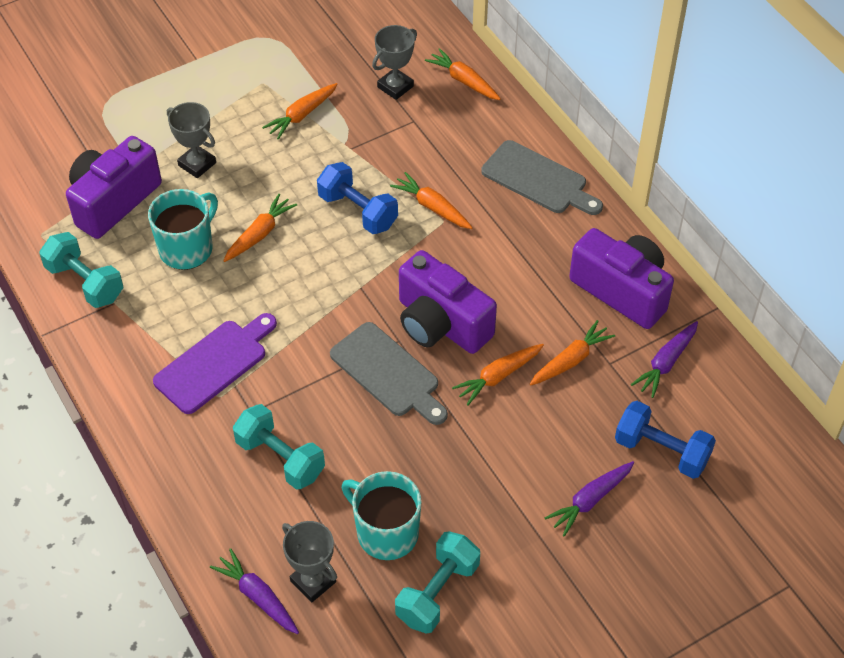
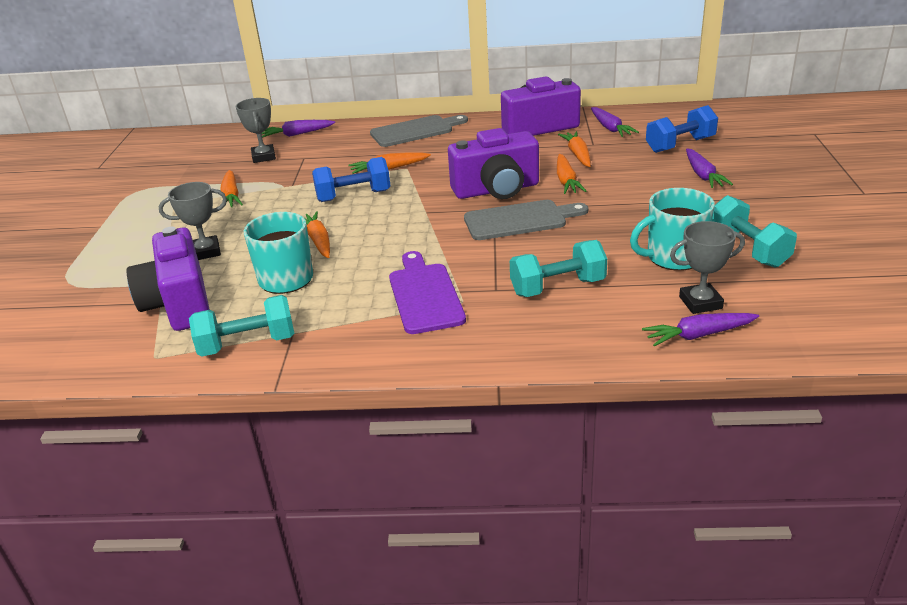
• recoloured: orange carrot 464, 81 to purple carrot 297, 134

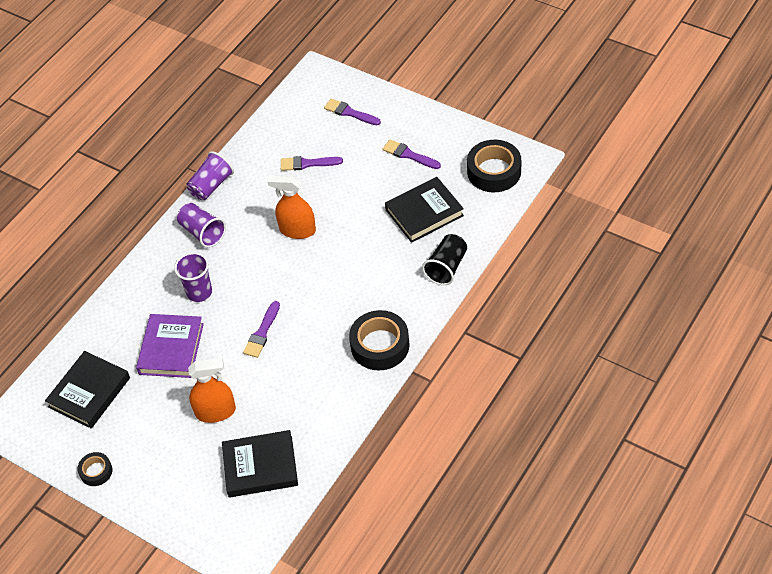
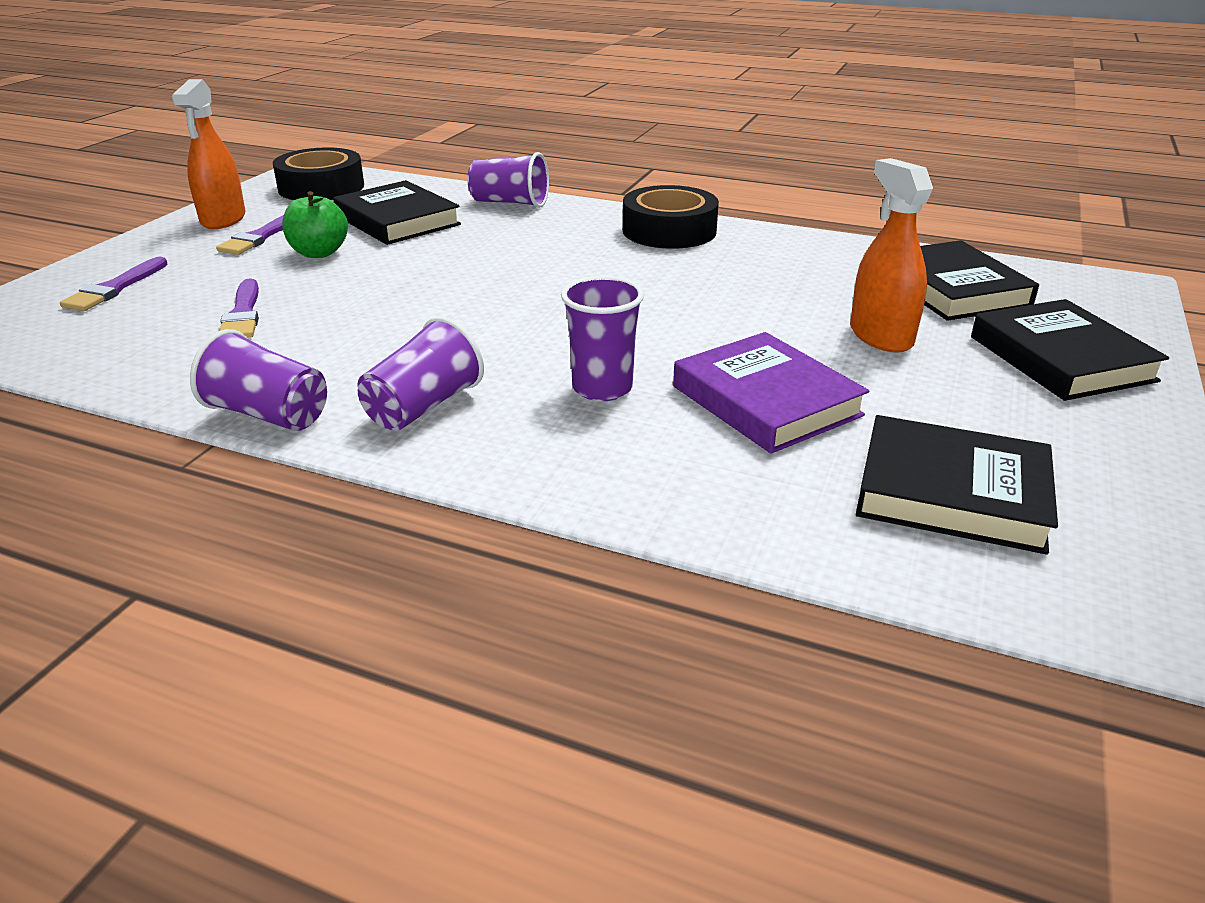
• moved: orange spray bottle 297, 230 to 223, 219
• added: green apple 319, 253
• recoloured: black cup 446, 267 to purple cup 510, 203
• turned: purple book 171, 349 = 766, 401 60 degrees clockwise
• added: black book 1060, 359
• removed: black tape 96, 471
• removed: purple brush 262, 332

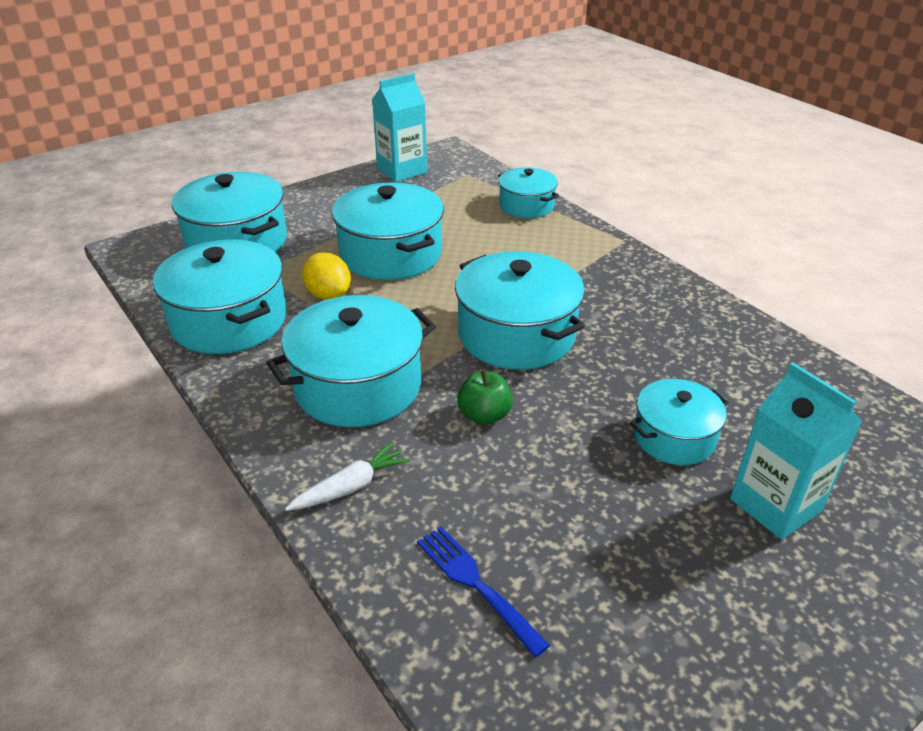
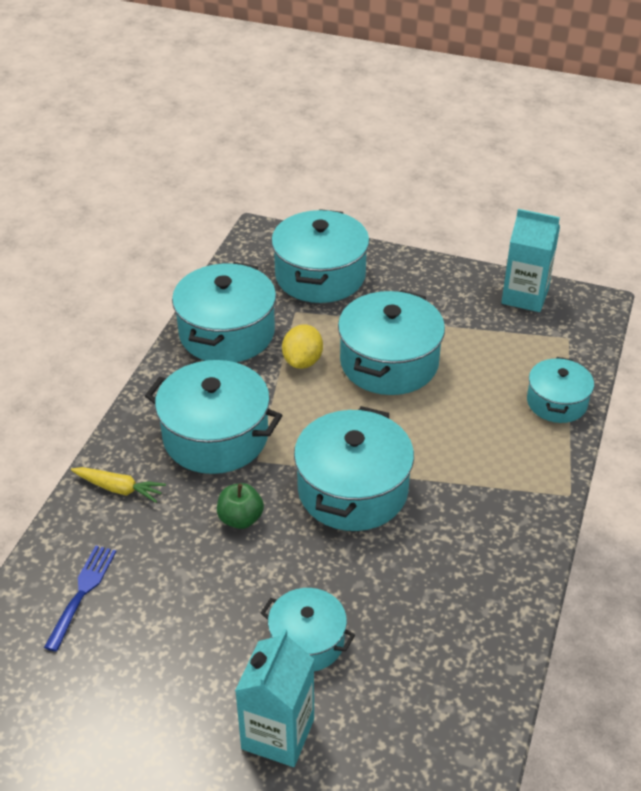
• recoloured: white carrot 350, 487 to yellow carrot 119, 488

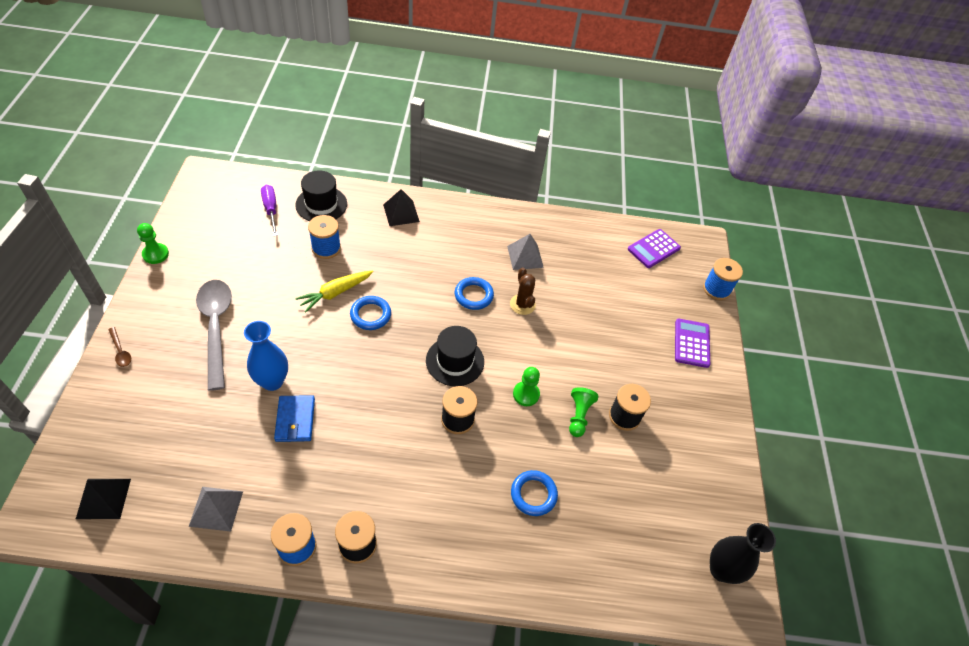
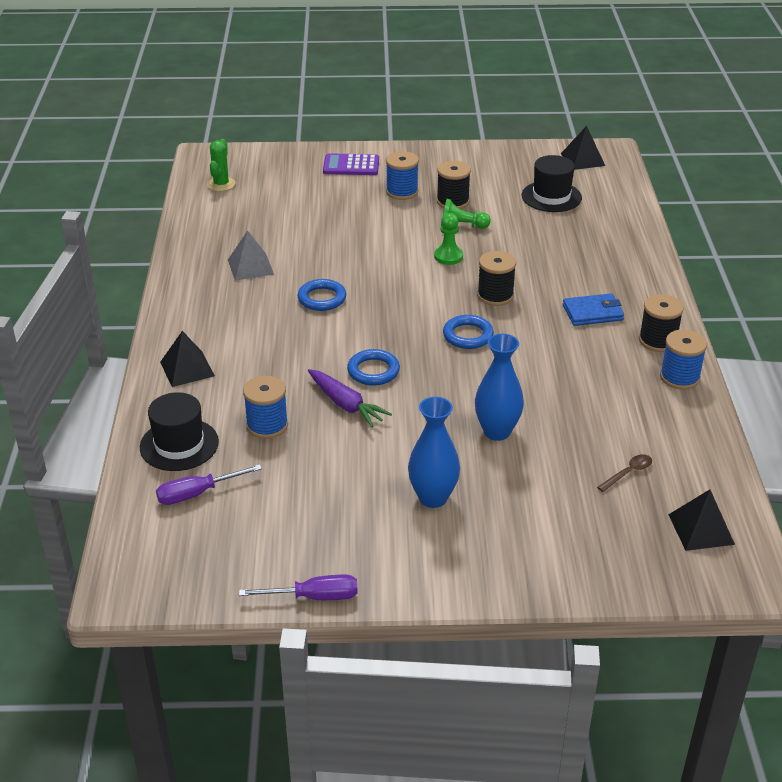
• replaced: purple calculator 653, 249 to green cactus 221, 184
• replaced: green pawn 155, 254 to purple screwdriver 314, 597
• recoloured: yellow carrot 335, 293 to purple carrot 346, 405
• moved: blue spool 716, 289 to 402, 192
• replaced: grey spoon 216, 328 to blue vase 433, 498
• moved: blue ring 533, 494 to 468, 335
• moved: black hat 455, 361 to 551, 197
• replaced: black vase 721, 570 to black pyramid 582, 159
• moved: blue wallet 295, 420 to 592, 313
• moved: brown spoon 120, 351 to 628, 473
• removed: grey pyramid 216, 508
• removed: brown cactus 522, 304

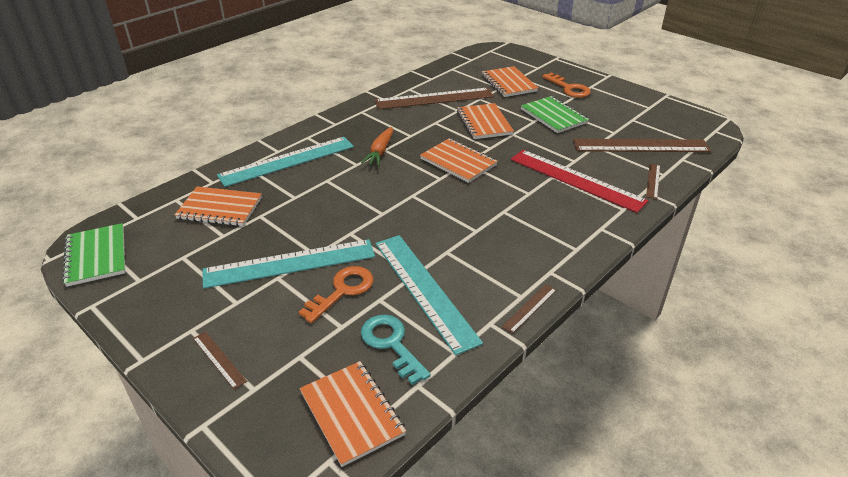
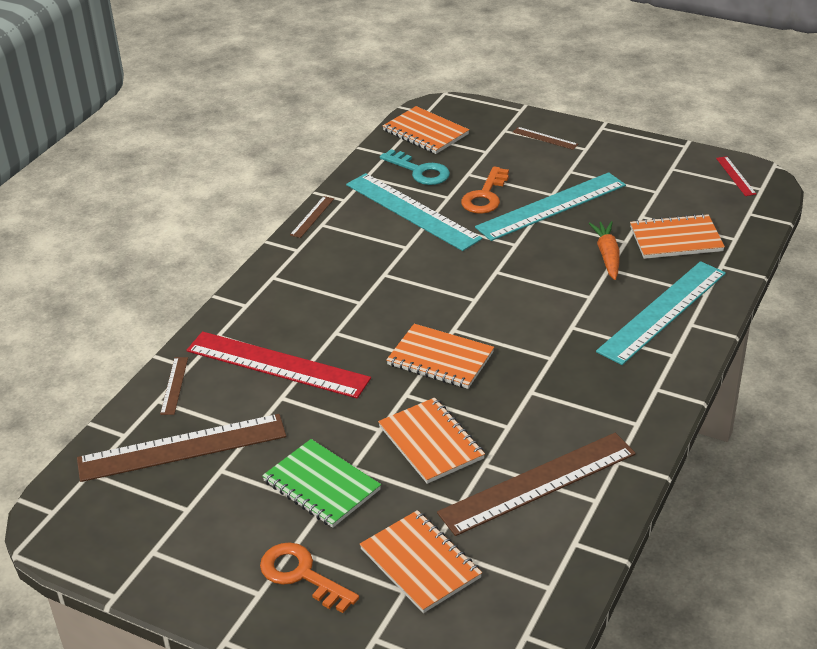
• moved: orange carrot 380, 152 to 607, 256
• replaced: green notebook 96, 256 to red ruler 735, 176

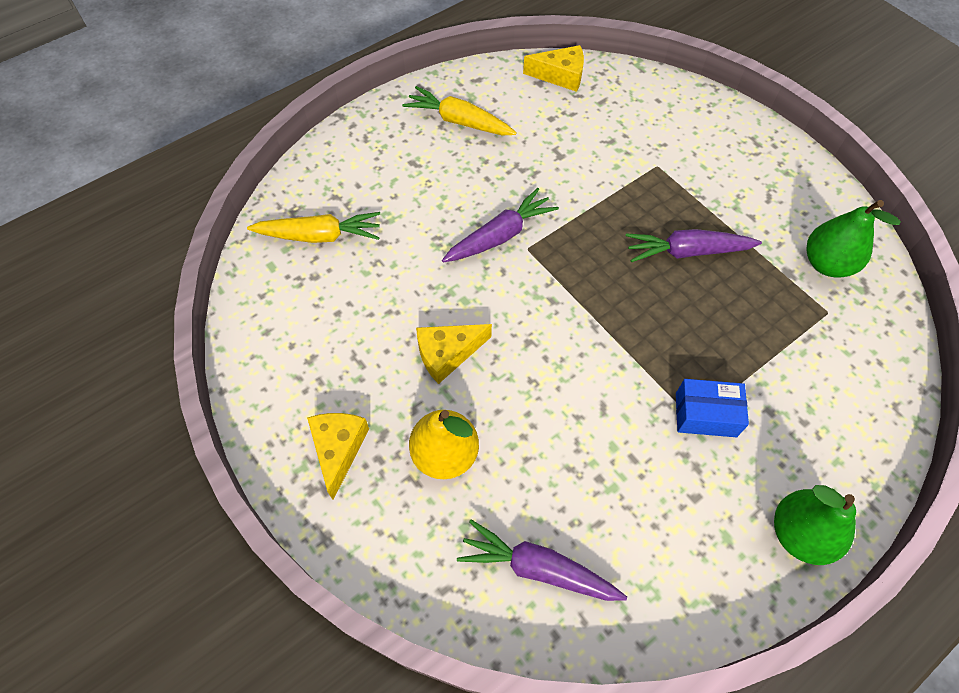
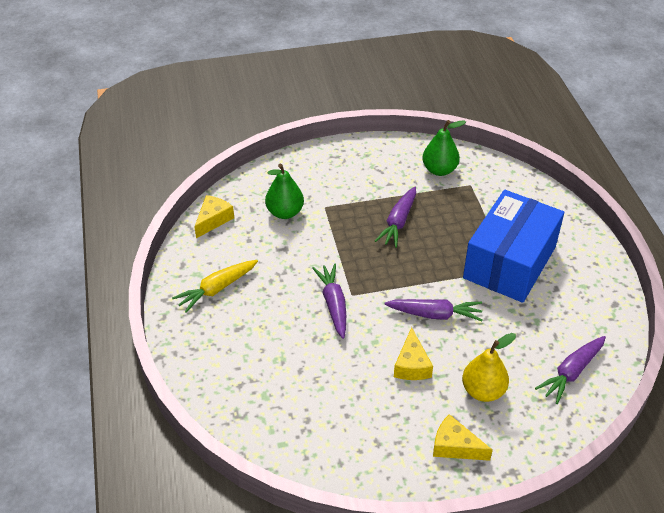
• moved: green pear 799, 534 to 285, 212
• added: purple carrot 435, 314
• resized: blue box 705, 415 = 510, 262 x2.42
• removed: yellow carrot 319, 236

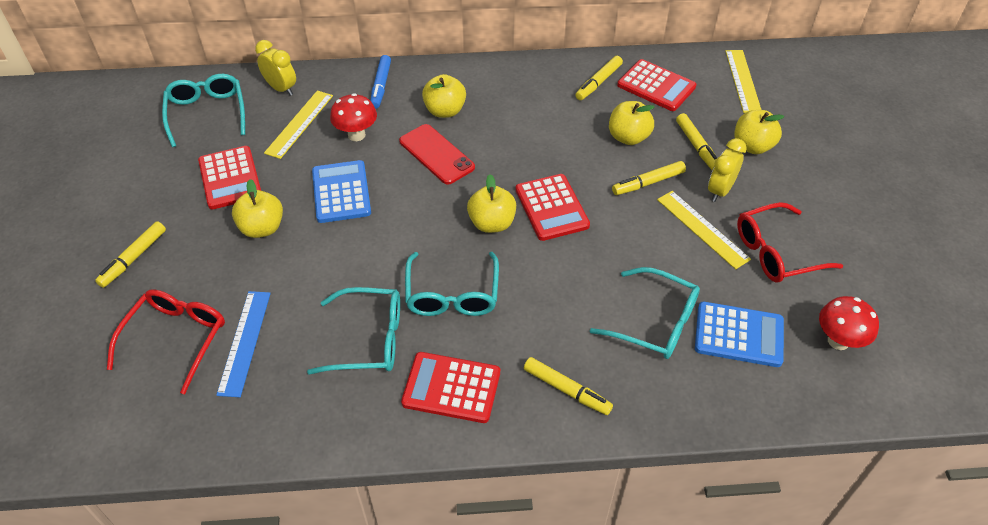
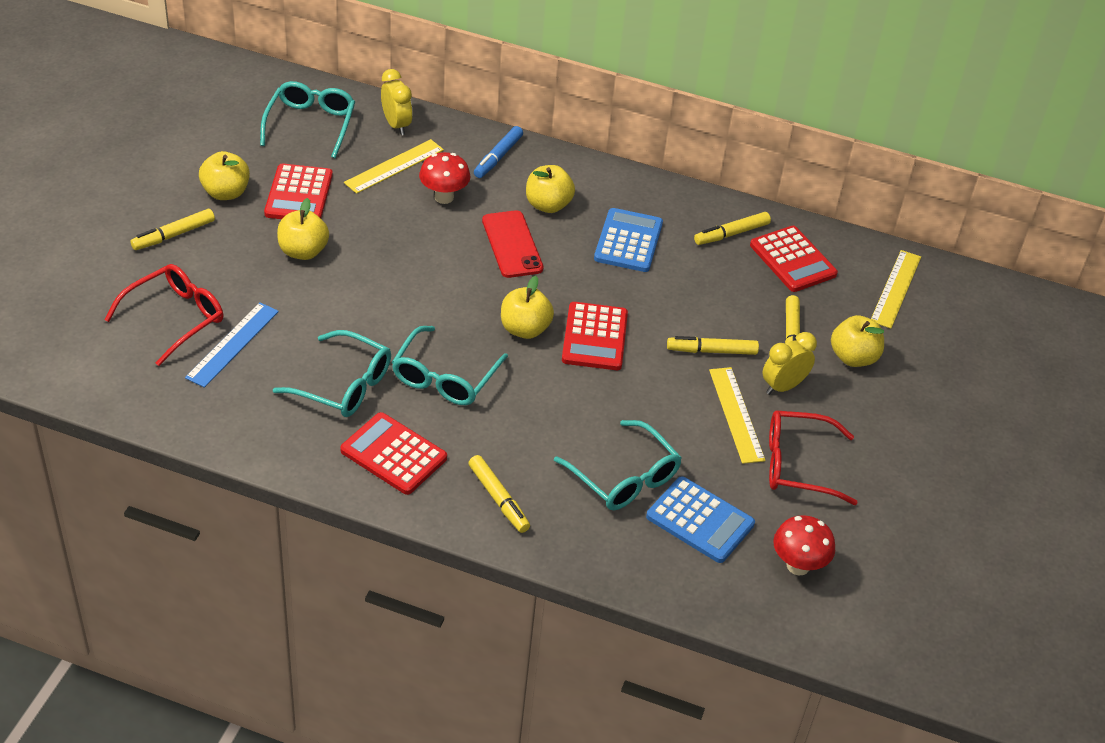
• moved: yellow apple 628, 137 to 226, 193
• moved: blue calculator 341, 192 to 628, 241

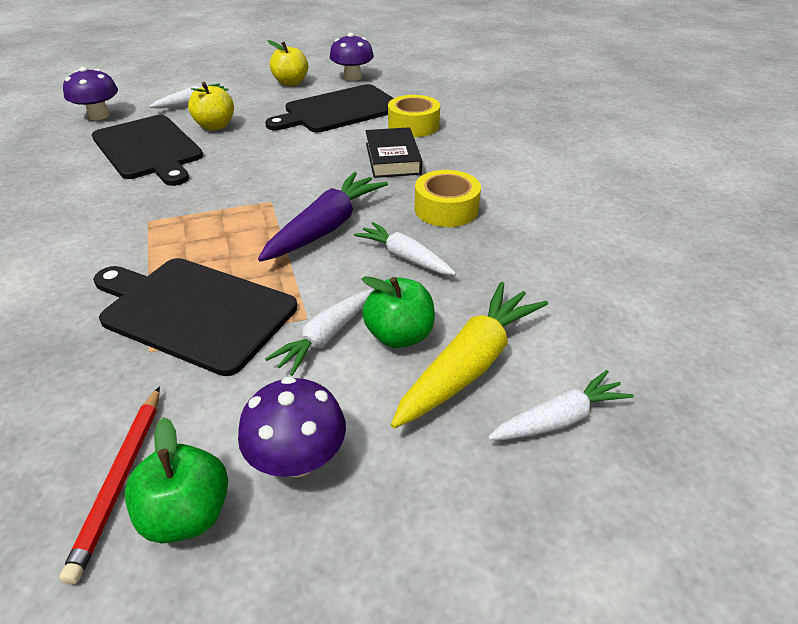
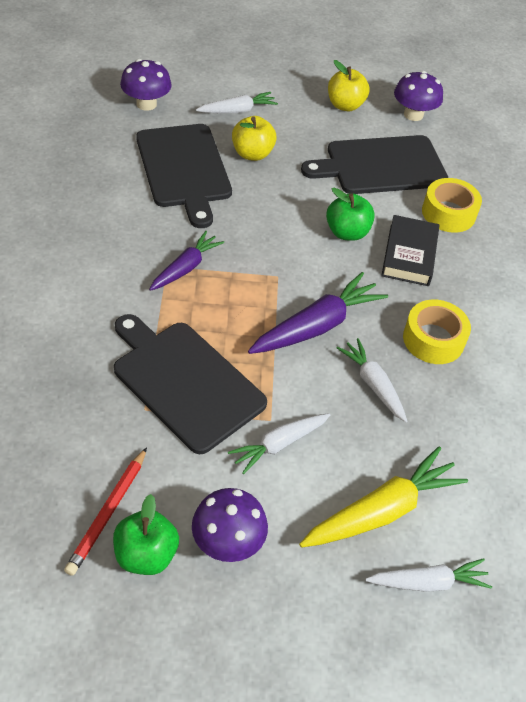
• added: purple carrot 186, 267
• moved: green apple 399, 335 to 347, 232

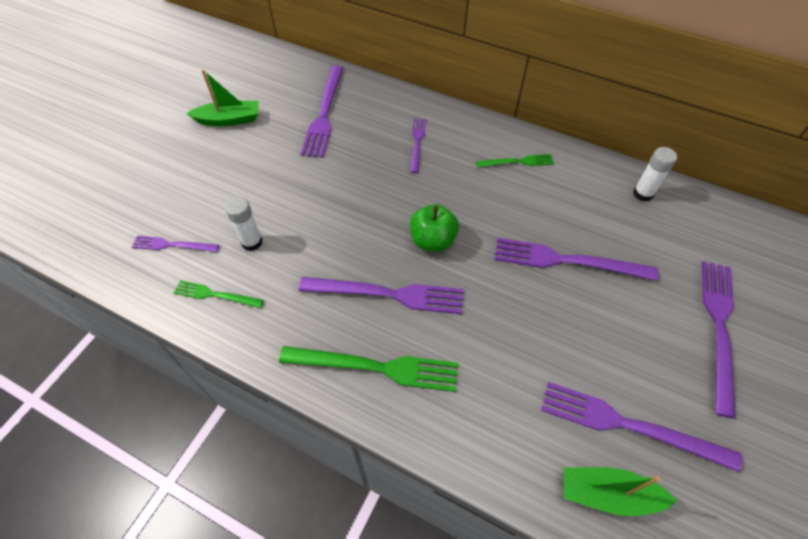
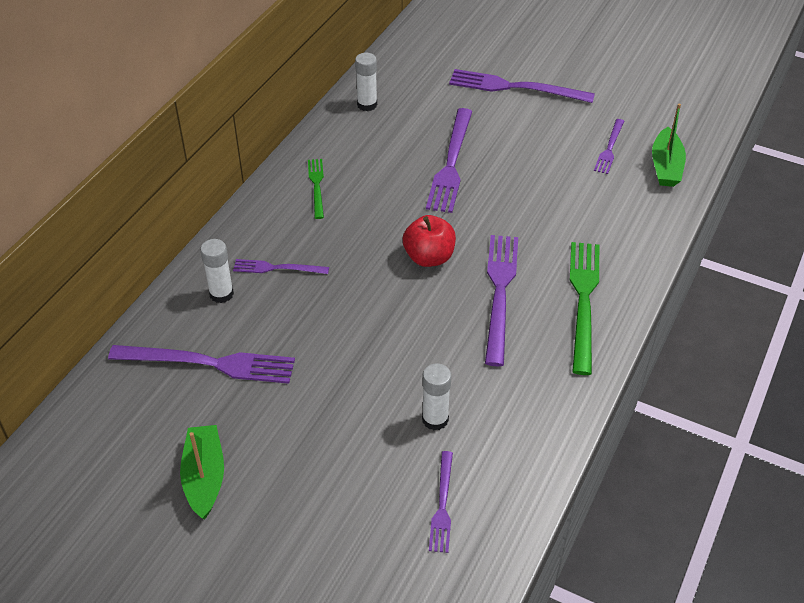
• added: white glue stick 221, 294
• recoloured: green apple 432, 240 to red apple 429, 257
• resized: purple fork 629, 425 = 609, 148 x0.56
• removed: green fork 215, 295

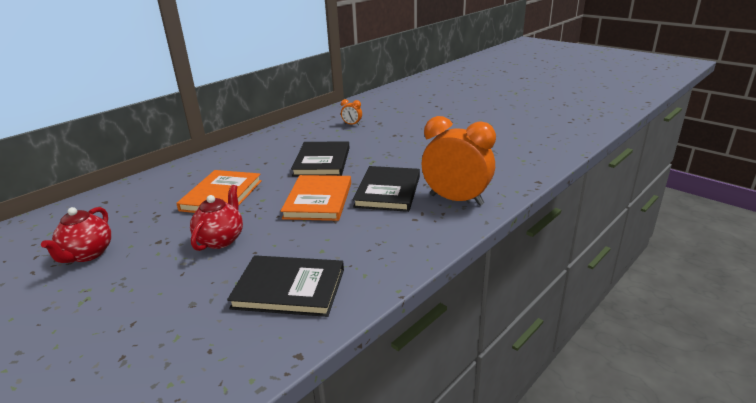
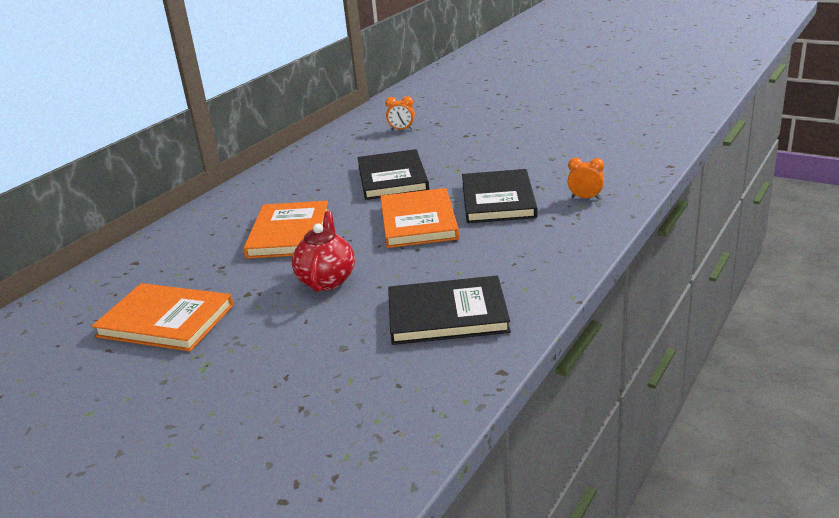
• replaced: red teapot 87, 254 to orange book 166, 321
• resized: orange clock 456, 200 = 585, 198 x0.42

